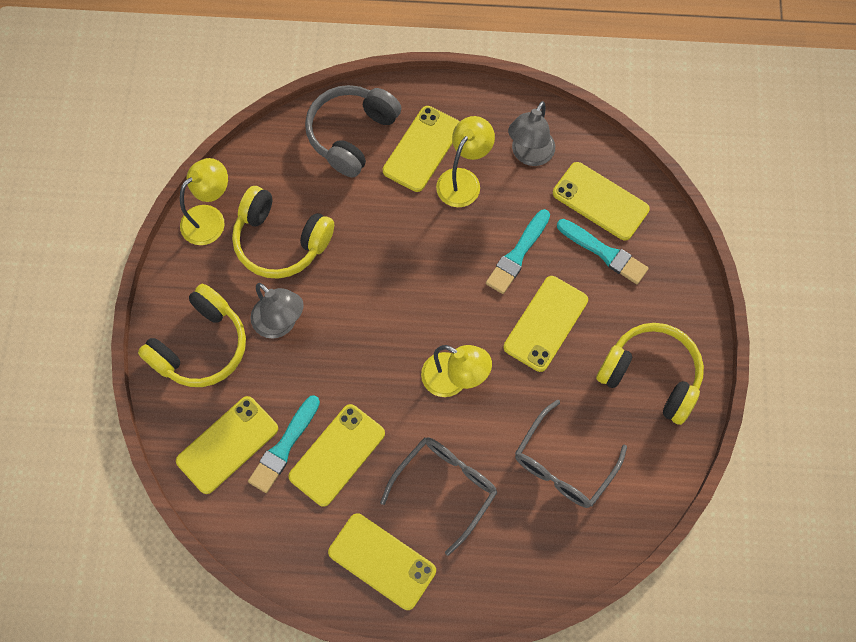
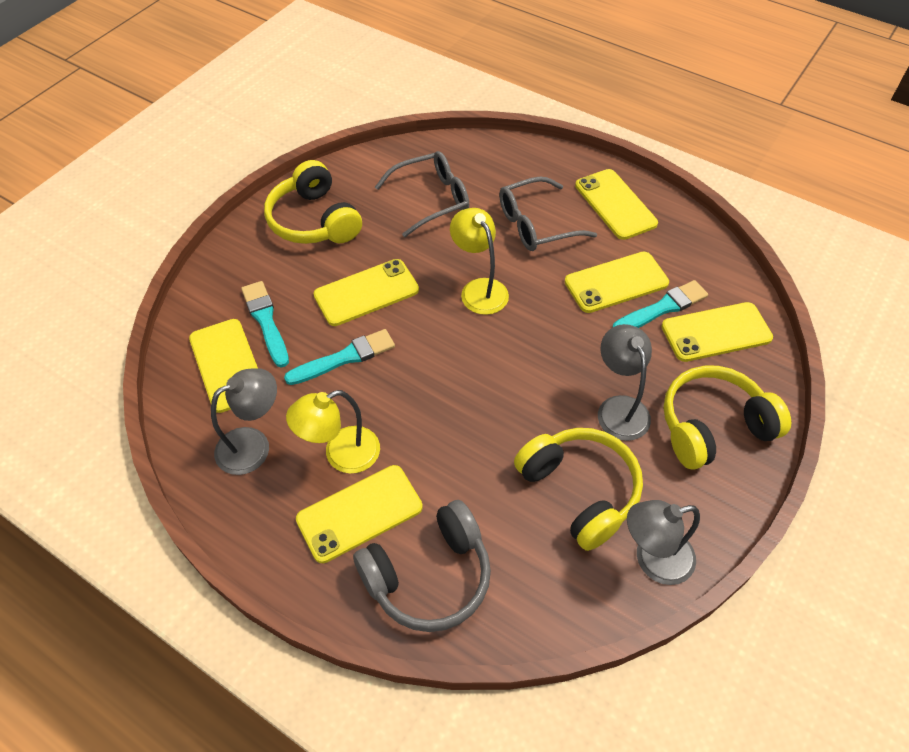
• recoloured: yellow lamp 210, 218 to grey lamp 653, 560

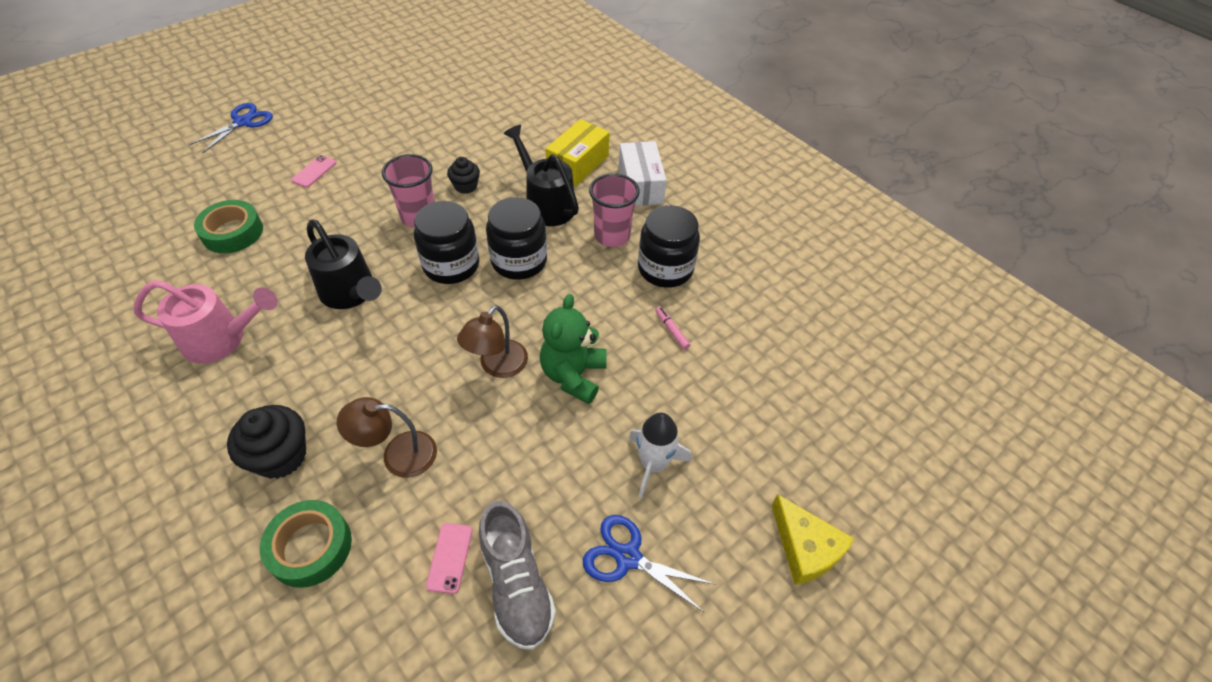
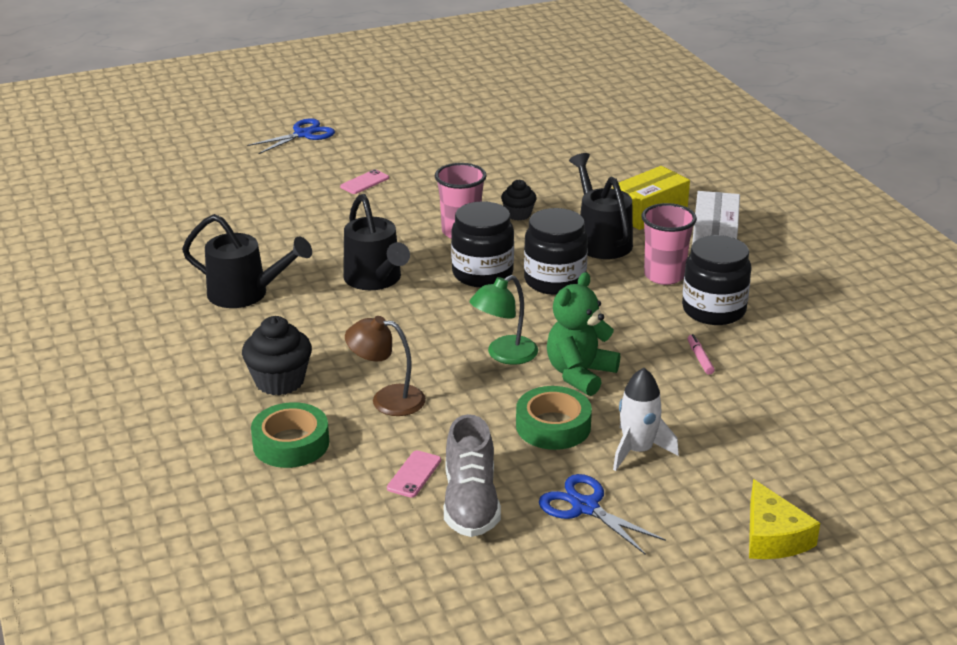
• recoloured: pink watering can 223, 339 to black watering can 246, 294
• recoloured: brown lamp 497, 366 to green lamp 504, 355
• moved: green tape 232, 232 to 553, 426

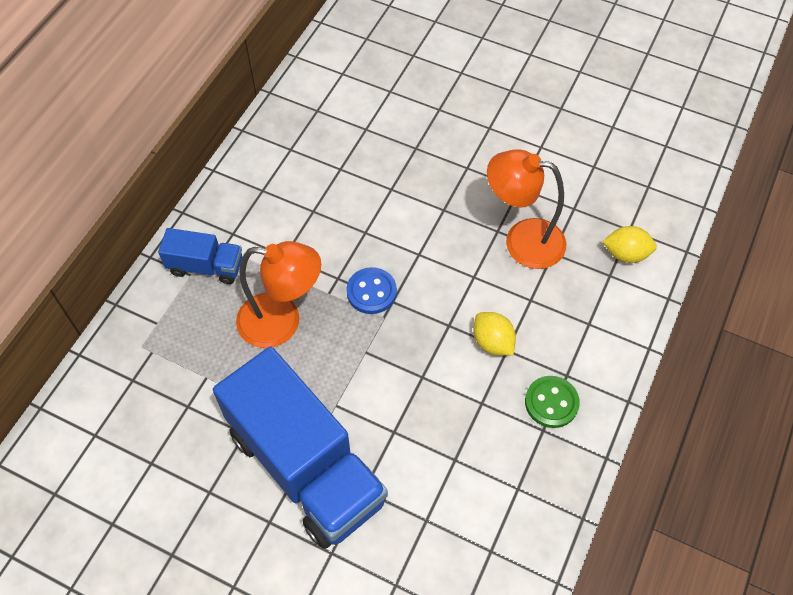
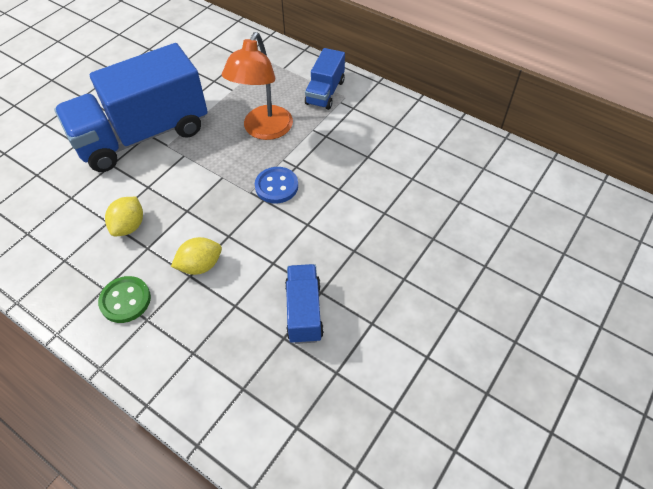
• moved: yellow lemon 626, 254 to 129, 226
• replaced: orange lamp 522, 241 to blue truck 304, 311

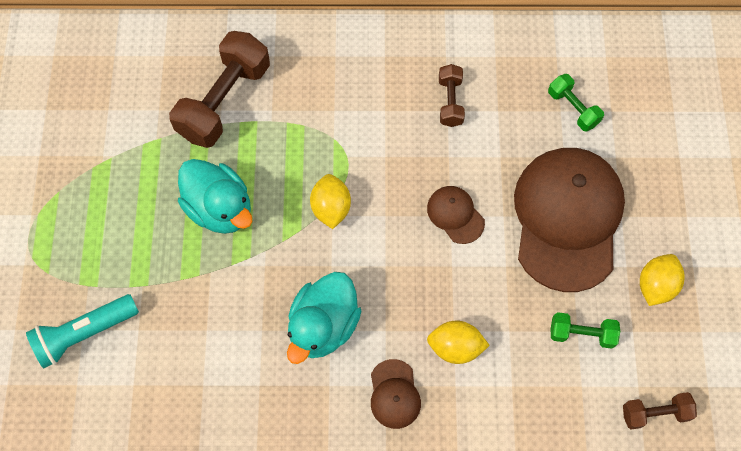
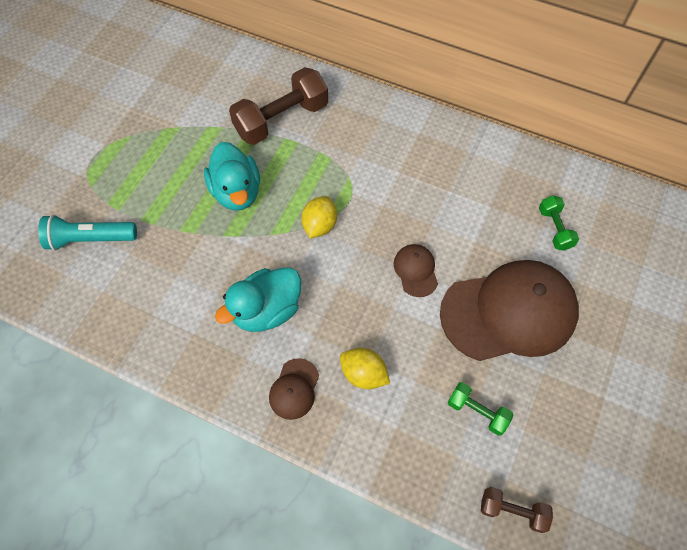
• turned: brown cap 567, 219 = 509, 312 45 degrees clockwise
• removed: brown dumbbell 450, 102
• removed: yellow lemon 655, 285

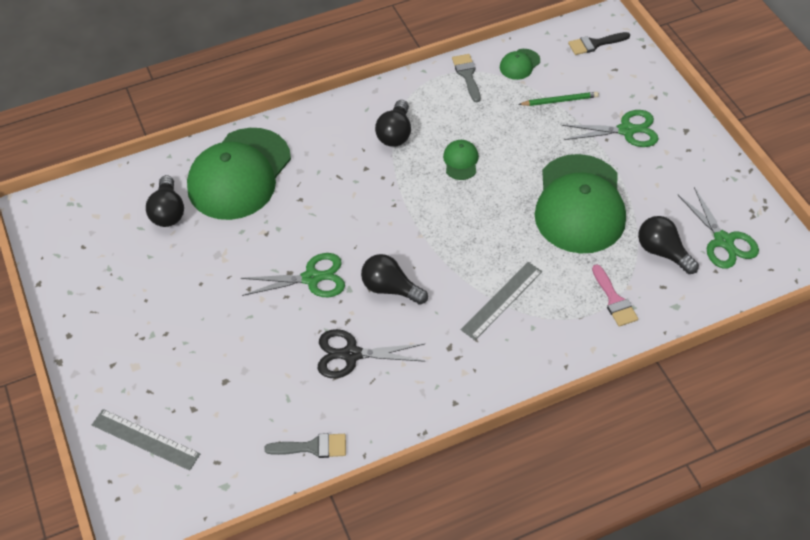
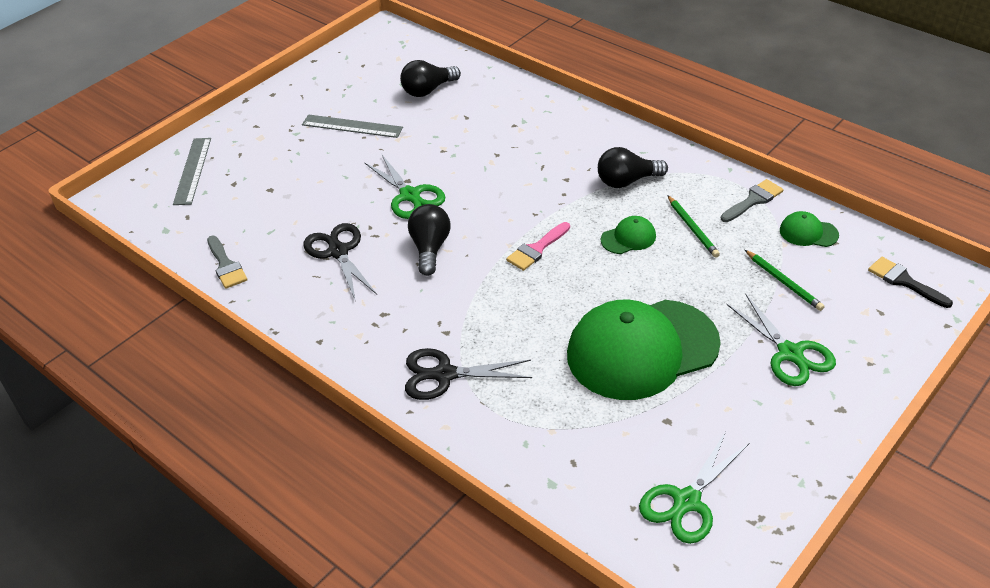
• moved: grey ruler 501, 300 to 352, 126
• added: black scissors 444, 375
• moved: pink brush 614, 300 to 537, 249
• added: green pencil 692, 228
• removed: green cap 239, 174
• removed: black light bulb 662, 252

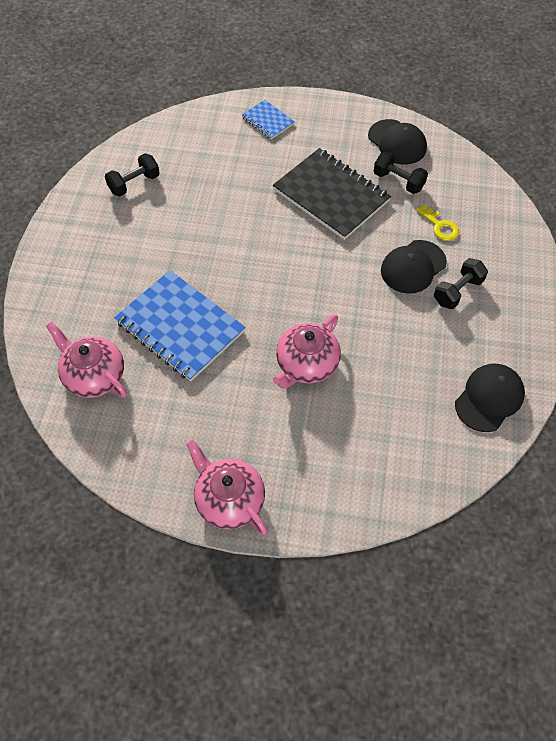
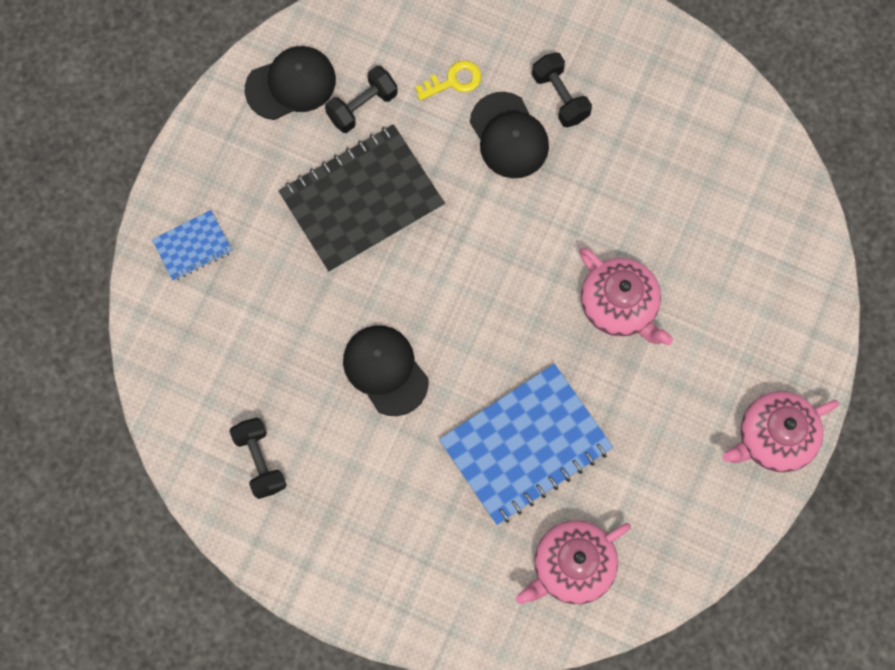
• moved: black cap 489, 398 to 385, 370

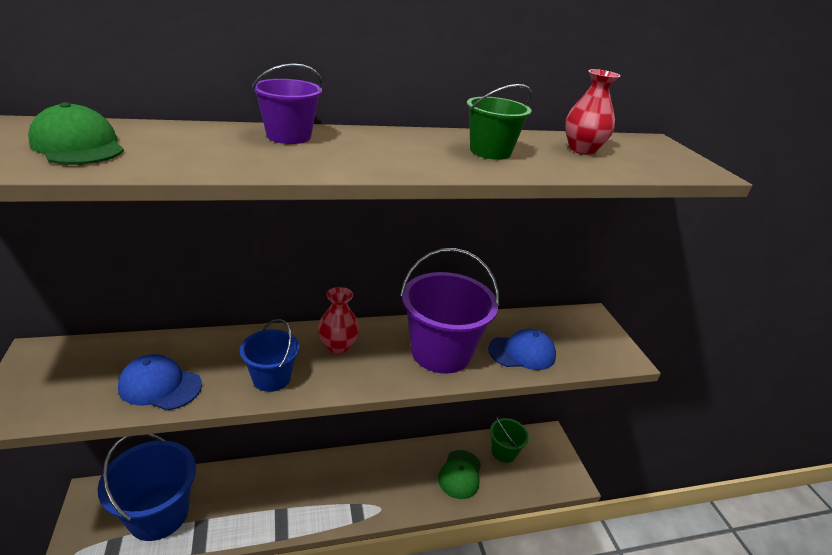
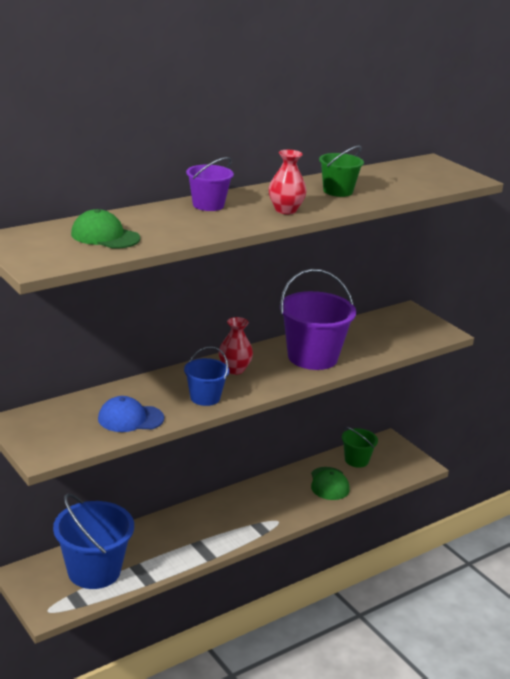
• moved: red vase 582, 150 to 285, 210
• removed: blue cap 522, 352

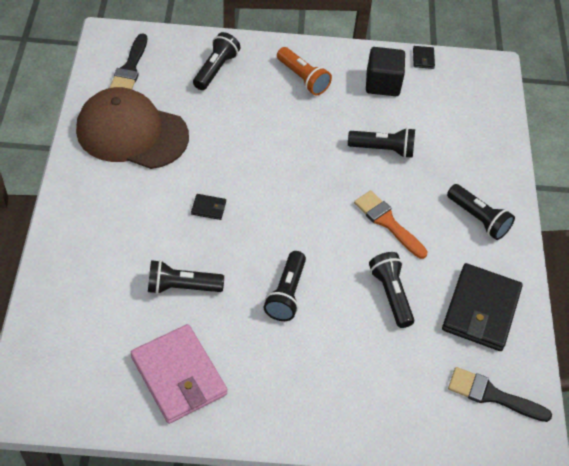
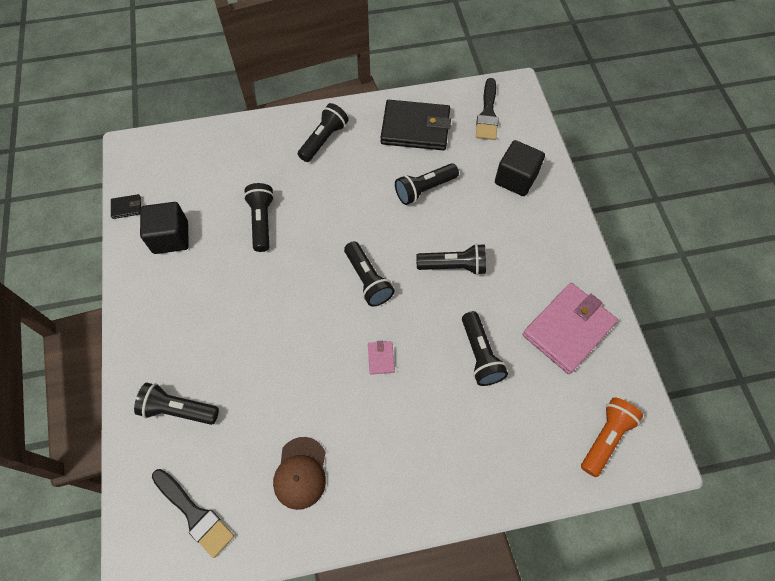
• turned: black brush 130, 68 = 195, 514 45 degrees clockwise
• resized: brown cap 132, 133 = 300, 473 x0.51
• added: black flashlight 367, 280
• recoloured: black wallet 208, 208 to pink wallet 381, 358
• added: black cube 515, 179
• moved: orange flashlight 302, 78 to 605, 438
• removed: orange brush 387, 222

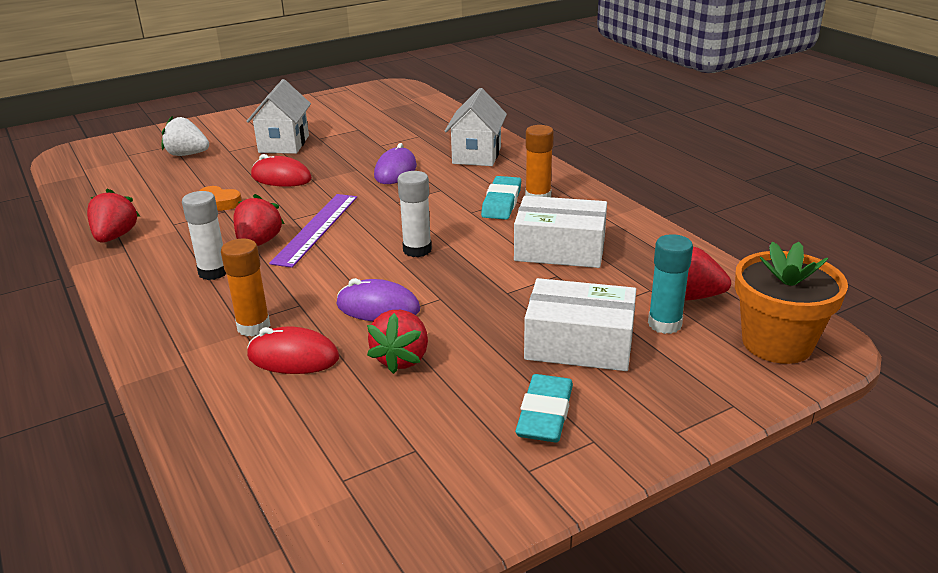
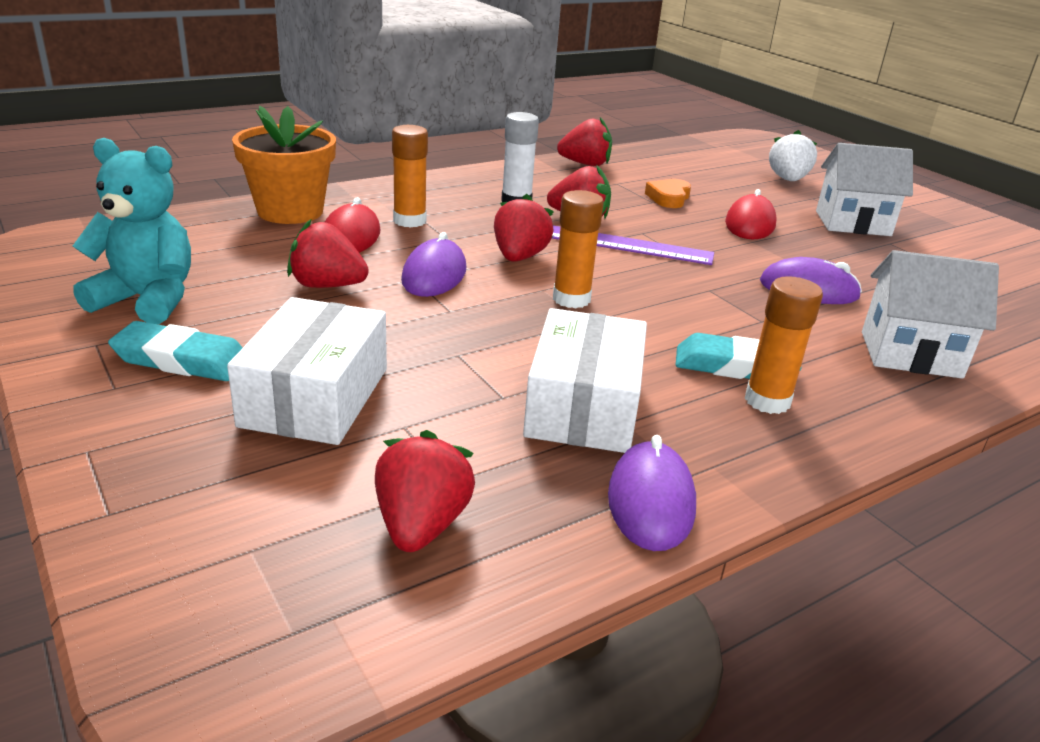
• added: turquoise teddy bear 147, 300
• moved: orange flower pot 777, 343 to 290, 211
• added: red strawberry 519, 257
• recoloured: white glue stick 417, 250 to orange glue stick 571, 299
• added: purple mouse 650, 501
• removed: turquoise glue stick 664, 324

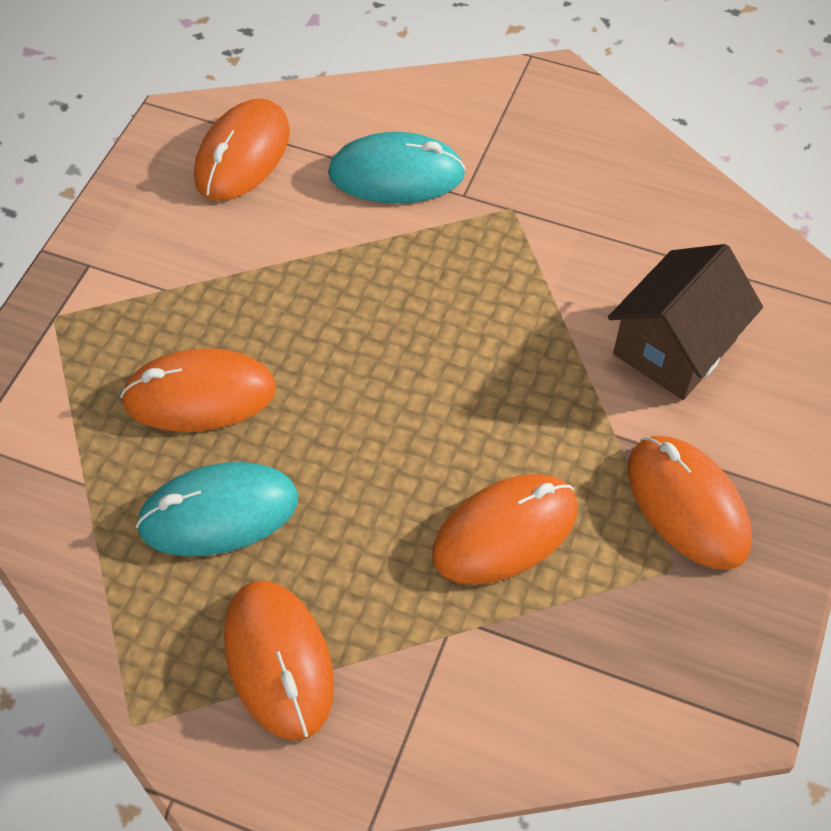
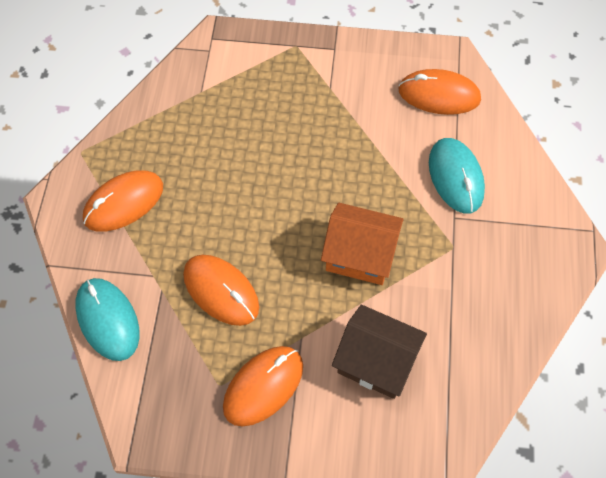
• moved: turquoise mouse 219, 513 to 107, 320
• added: orange house 360, 255
• removed: orange mouse 200, 395

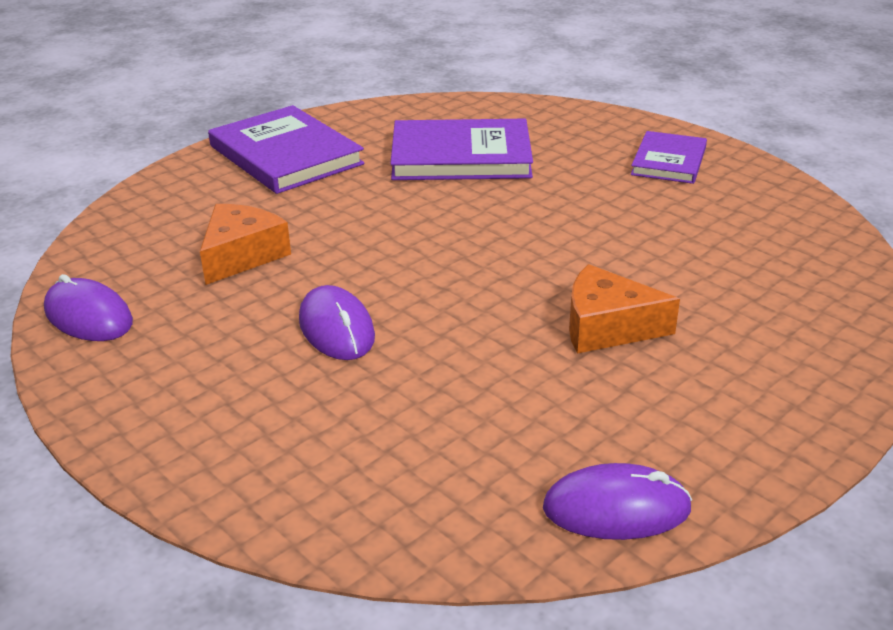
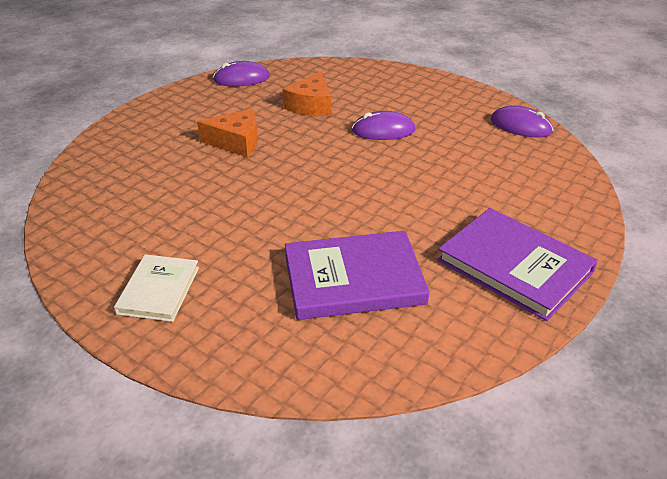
• recoloured: purple book 668, 161 to white book 159, 290
• moved: orange cheese 241, 255 to 311, 105
• turned: purple mouse 336, 328 = 383, 130 60 degrees counterclockwise

